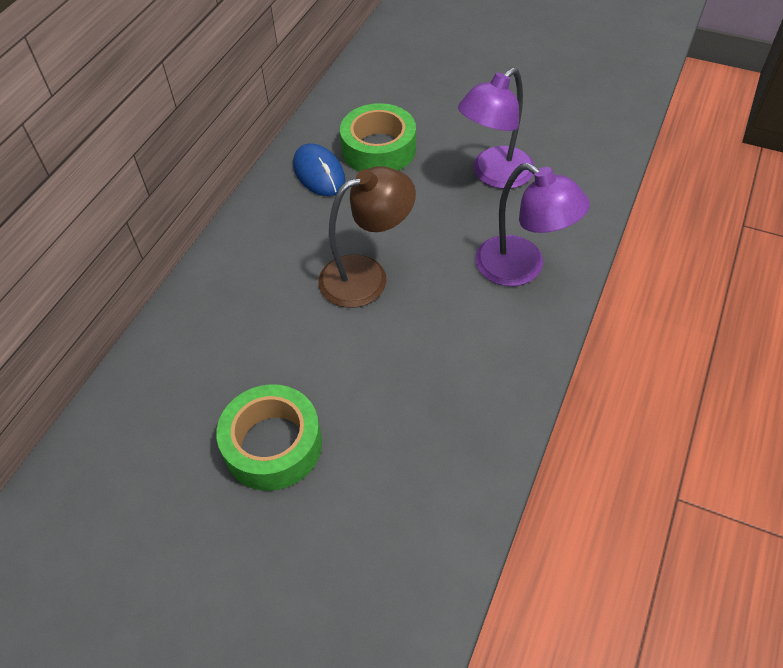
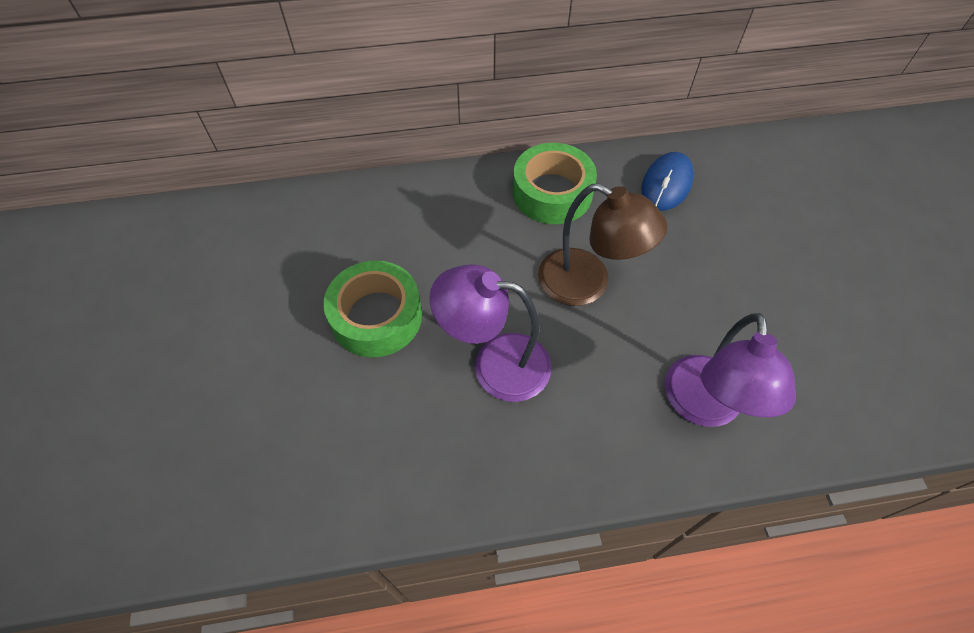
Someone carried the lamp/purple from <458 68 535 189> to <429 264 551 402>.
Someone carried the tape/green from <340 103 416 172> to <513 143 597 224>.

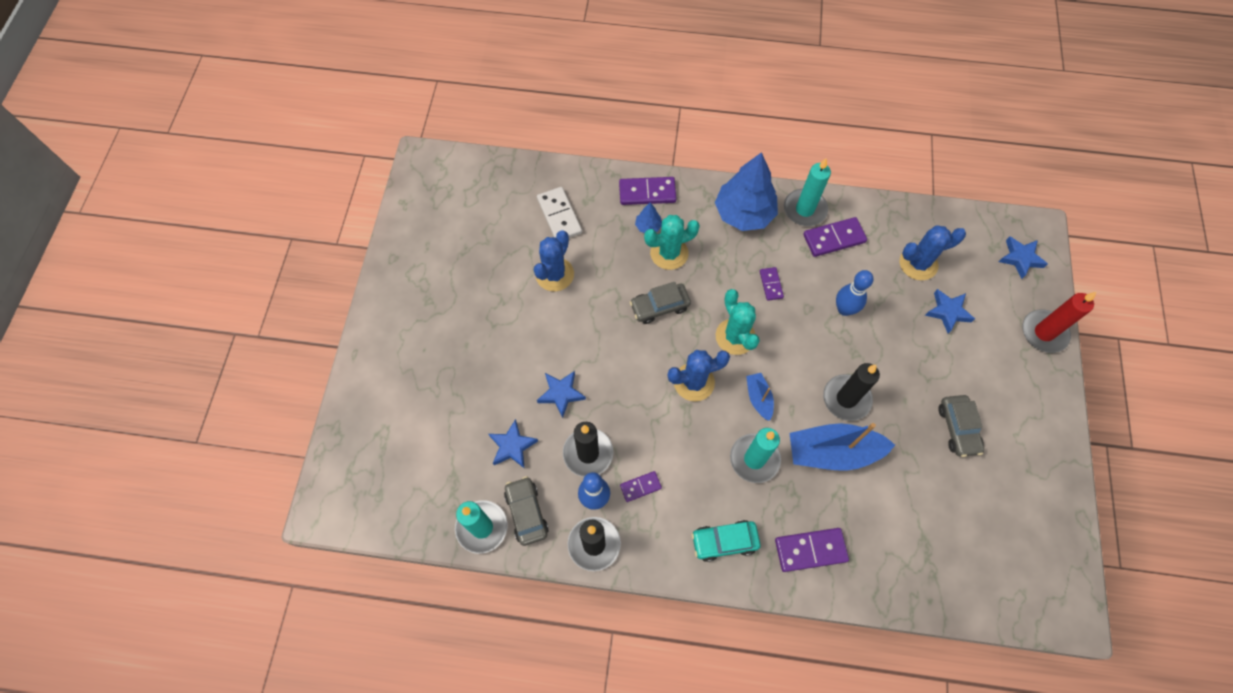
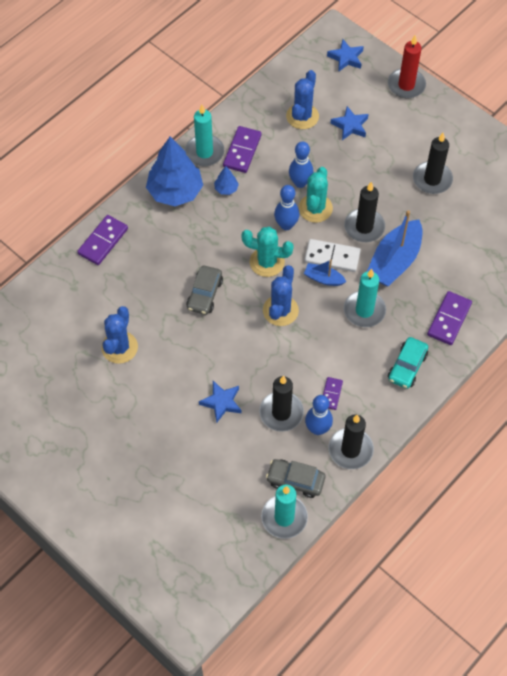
Someone carried the domino/white from <537 187 582 238> to <304 239 361 272>.
Someone carried the tree/blue from <635 203 662 233> to <214 166 239 195>.
Someone carried the cactus/turquoise from <644 215 700 270> to <298 167 333 223>.
Someone rotated the cactus/blue at <534 230 574 291> by 45 degrees clockwise.
Someone took away the domino/purple at <760 267 784 301>.
Someone swapped the car/grey at <938 395 984 457> for the candle/black at <413 133 453 194>.
Someone took away the star/blue at <489 419 538 469>.
Someone put down the bowling pin/blue at <274 185 299 230>.

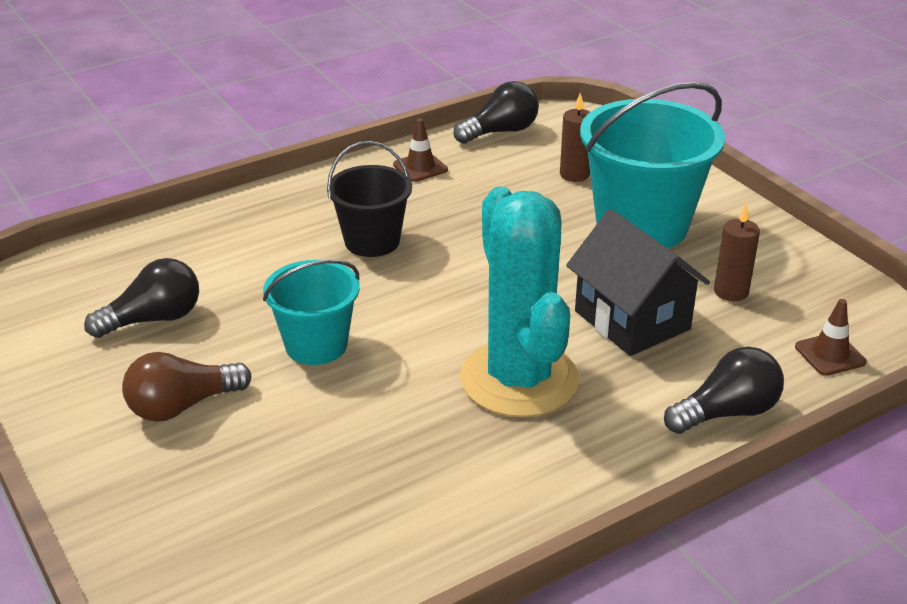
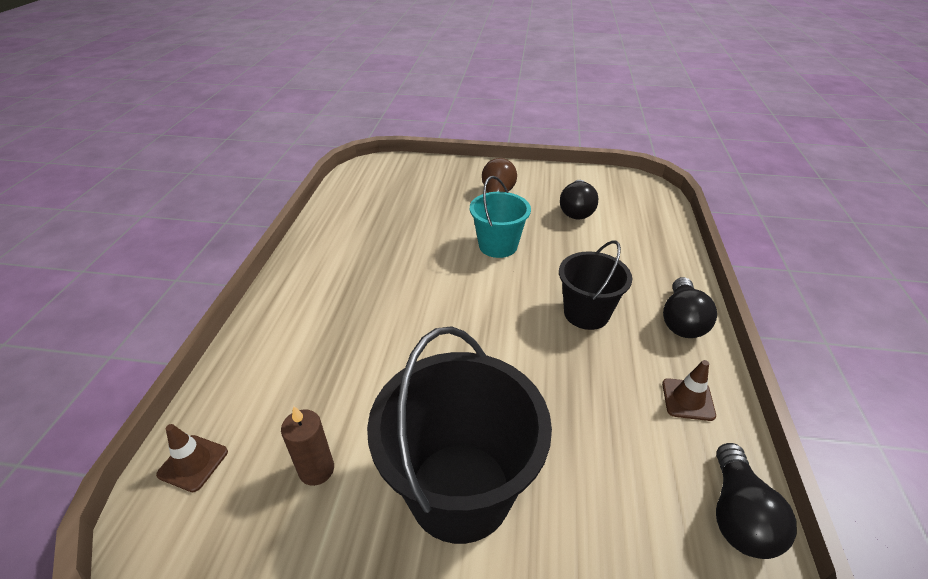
Someone repainted the bucket/turquoise at <580 82 725 248>, which became the bucket/black at <367 326 552 544>.
Someone took away the candle/brown at <560 93 590 182>.
Someone took away the cactus/turquoise at <460 186 579 417>.
Someone took away the house/black at <566 209 710 356>.
Someone carried the light bulb/black from <664 347 784 434> to <663 277 717 338>.

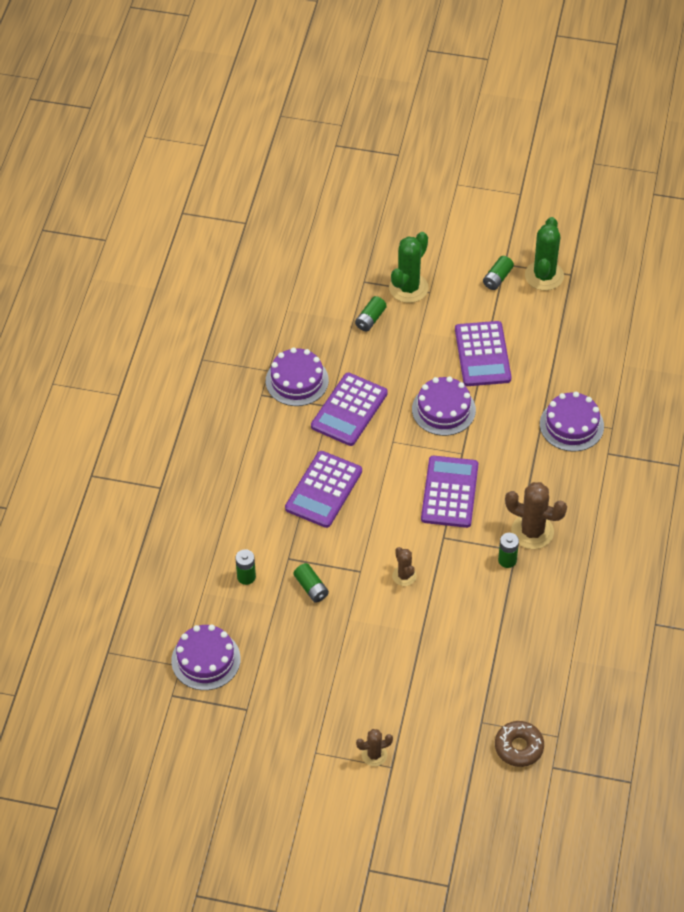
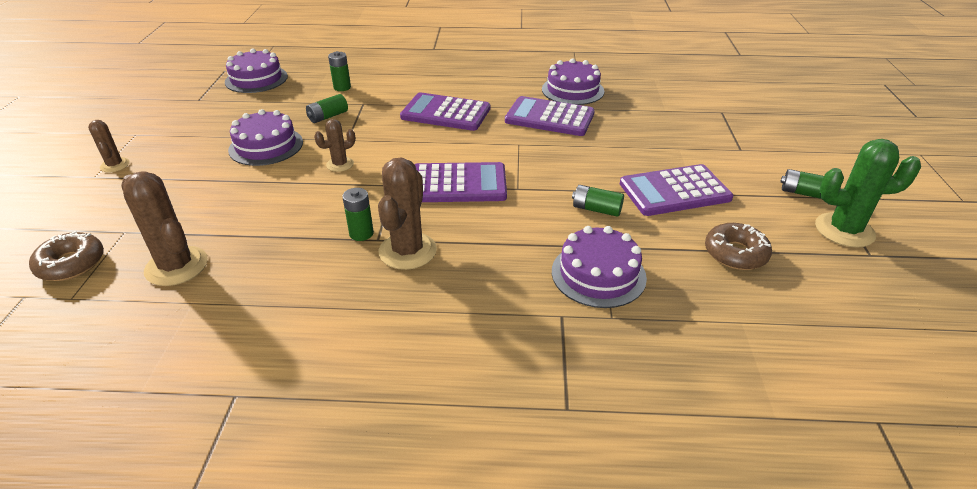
Someone took away the cactus/green at <389 232 429 303>.
Someone carried the battery/green from <355 296 387 331> to <572 185 624 217>.
Someone carried the cake/purple from <412 376 476 436> to <228 109 303 166>.
Someone put down the cactus/brown at <121 171 208 286>.
Someone put down the donut/brown at <705 223 772 270>.

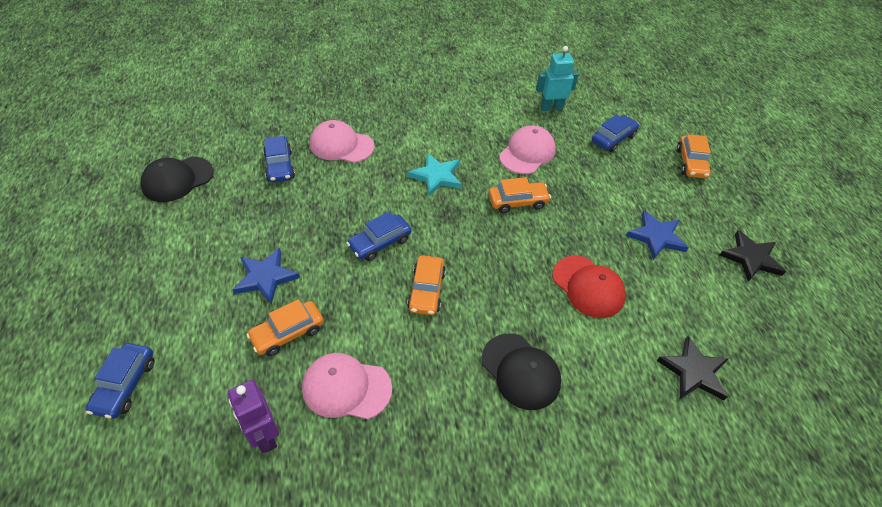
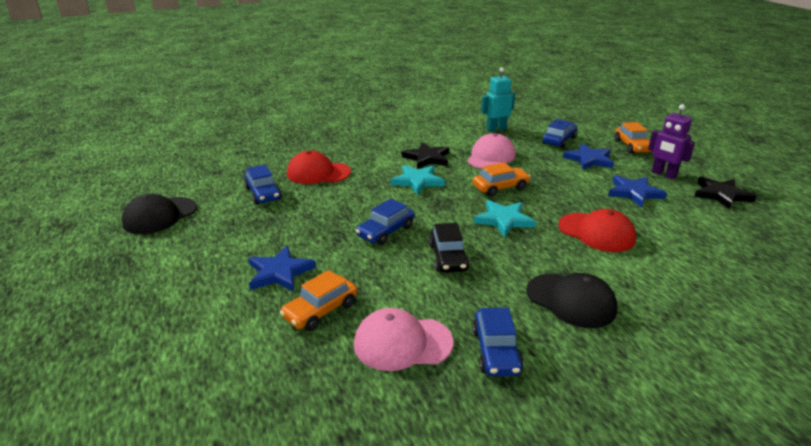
Someone repainted the cap/pink at <310 120 374 163>, which became the cap/red at <287 151 351 184>.
Someone repainted the car/orange at <407 255 446 315>, which became the car/black at <429 223 470 273>.
Someone carried the star/black from <657 336 728 400> to <402 142 449 169>.
Someone carried the car/blue from <86 343 154 419> to <472 308 523 376>.
Someone carried the robot/purple from <228 380 279 453> to <648 104 695 179>.
Someone put down the star/blue at <563 143 614 170>.
Someone put down the star/turquoise at <474 200 536 237>.

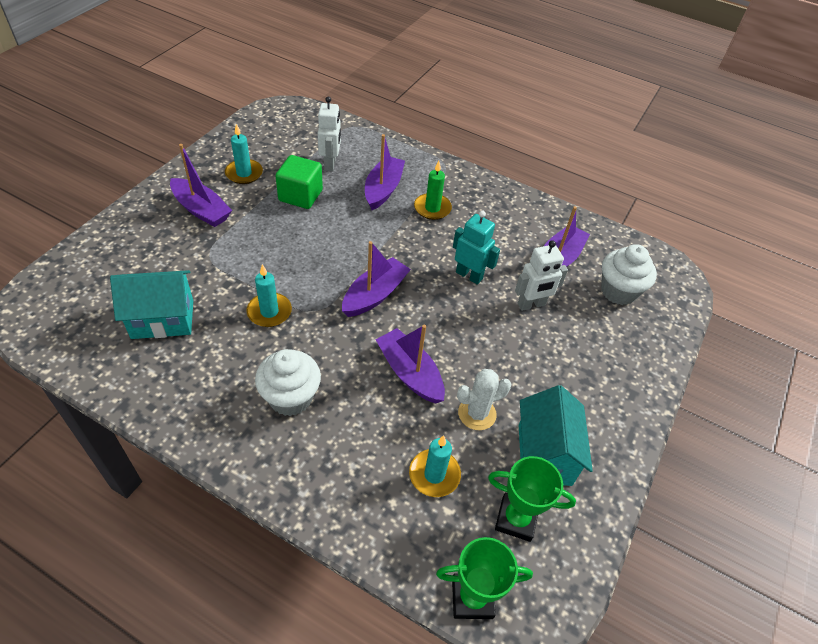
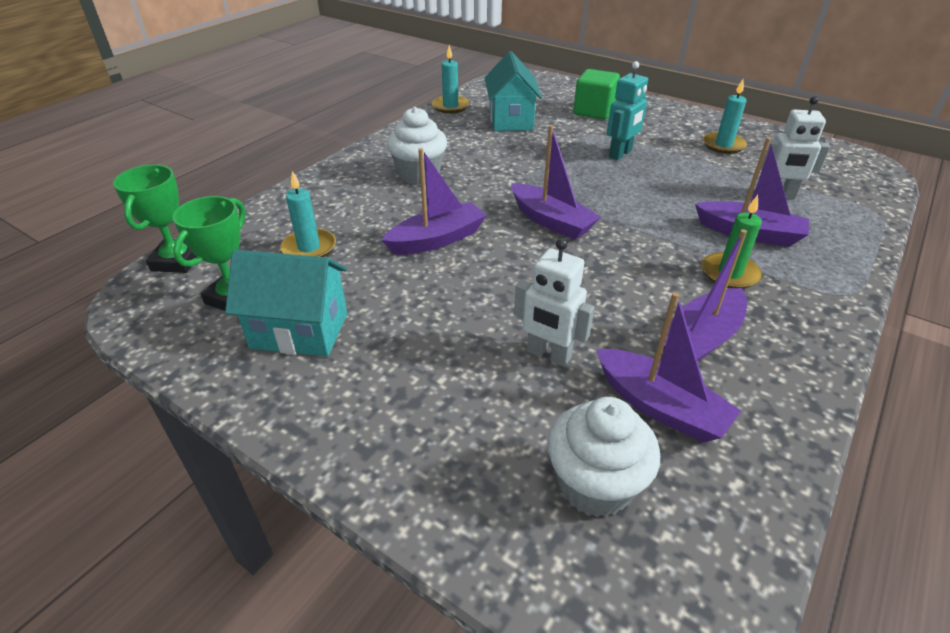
Someone carried the boat/purple from <170 144 232 227> to <658 229 747 361>.
Someone carried the cube/green from <276 155 323 209> to <573 69 620 119>.
Someone carried the robot/turquoise from <453 211 500 285> to <607 61 648 160>.
Someone rotated the robot/white at <515 240 568 311> by 45 degrees counterclockwise.
Someone carried the candle/turquoise from <247 264 292 327> to <432 45 470 114>.
Someone took away the cactus/white at <457 369 511 430>.

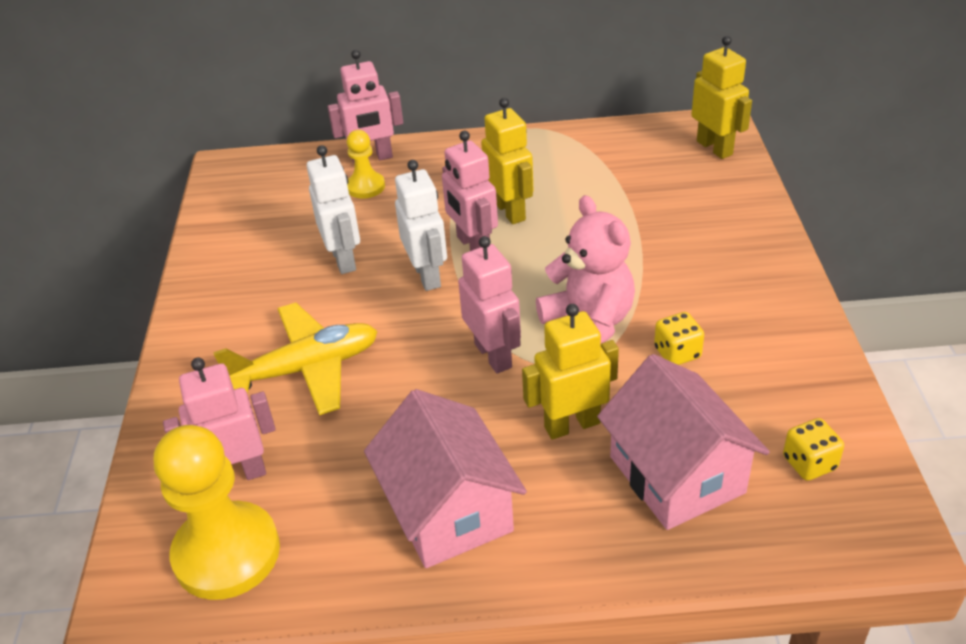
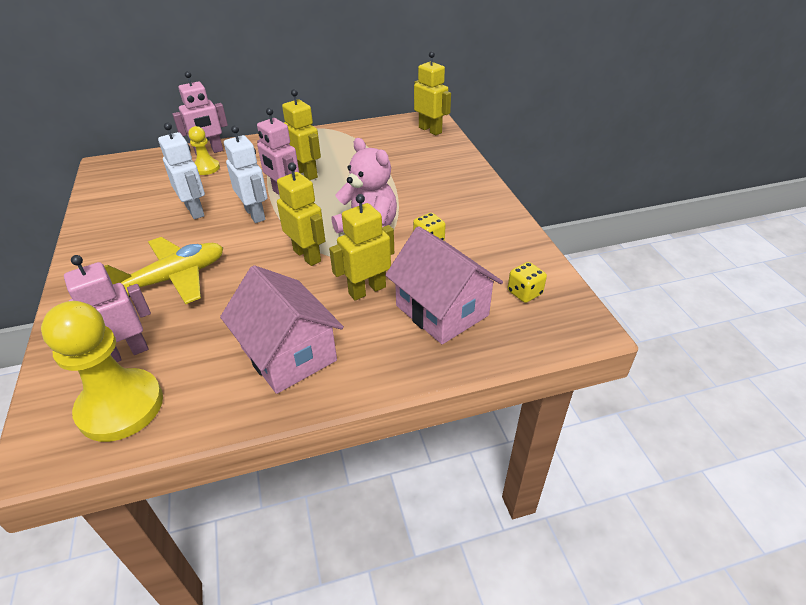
Someone repainted the robot/pink at <458 236 521 374>, which became the robot/yellow at <277 163 325 266>.

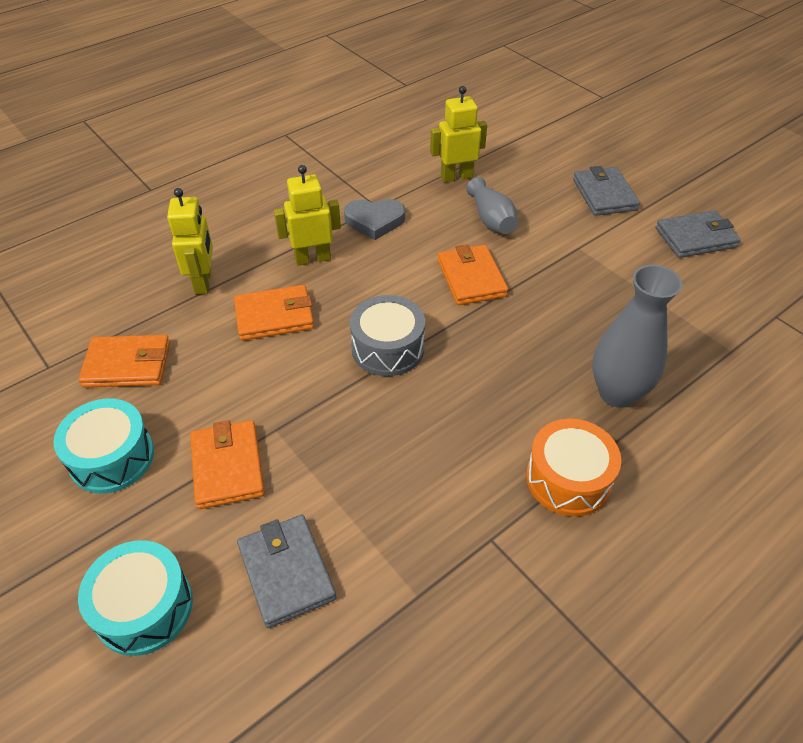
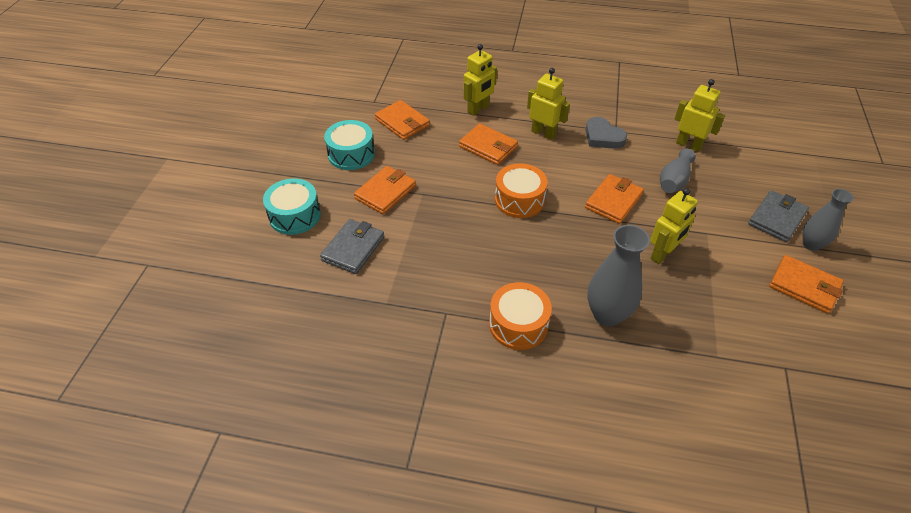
Someone repainted the wallet/grey at <656 210 741 258>, which became the wallet/orange at <769 255 844 314>.
Someone repainted the drum/grey at <350 295 425 376>, which became the drum/orange at <495 163 547 218>.
Someone put down the robot/yellow at <650 188 698 264>.
Someone put down the vase/grey at <802 189 854 251>.

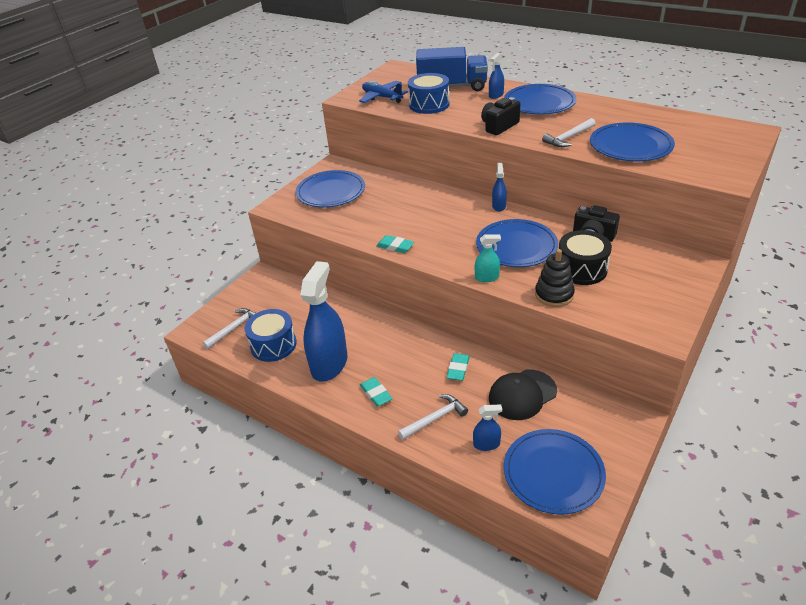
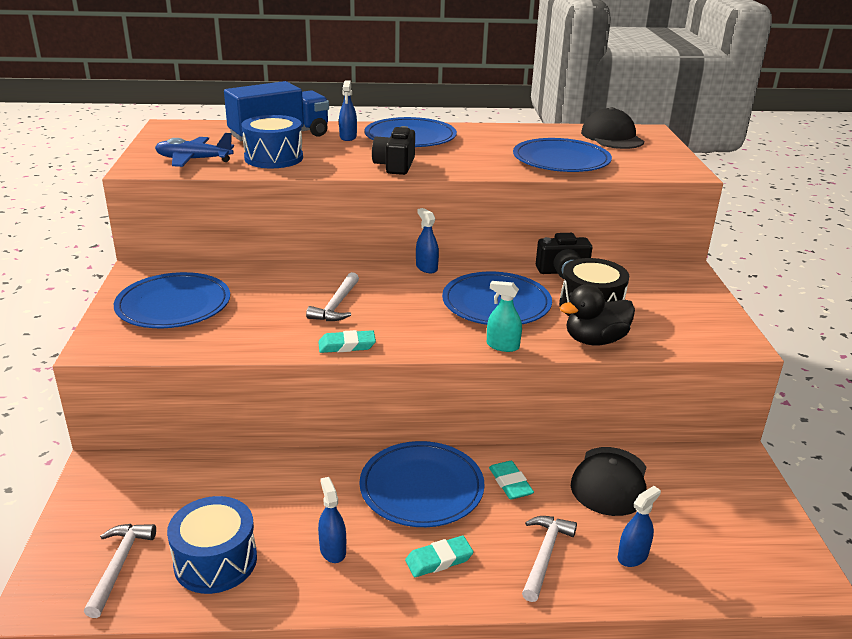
Someone carried the hammer/white from <542 118 596 147> to <306 272 359 321>.
Someone rotated the spray bottle/turquoise at <475 234 501 282> by 120 degrees counterclockwise.
Someone swapped the stacking toy/black at <535 249 575 307> for the duck/black at <559 285 635 345>.
Someone scaled the spray bottle/blue at <300 261 347 382> by 0.44.
Someone rotated the eraser/turquoise at <360 377 393 407> by 45 degrees counterclockwise.
Someone carried the plate/blue from <504 429 606 515> to <359 441 485 527>.
Someone put down the cap/black at <581 107 644 149>.

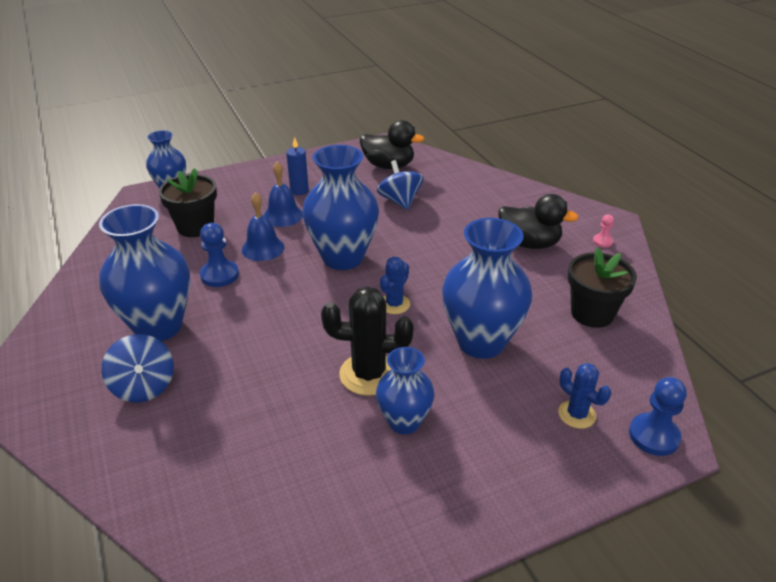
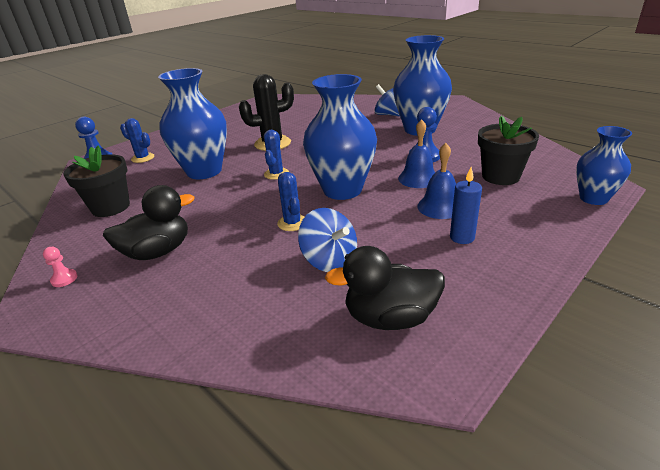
Someone rotated the duck/black at <498 194 579 249> by 150 degrees clockwise.
Someone took away the vase/blue at <376 347 434 434>.
Someone put down the cactus/blue at <277 172 305 231>.

